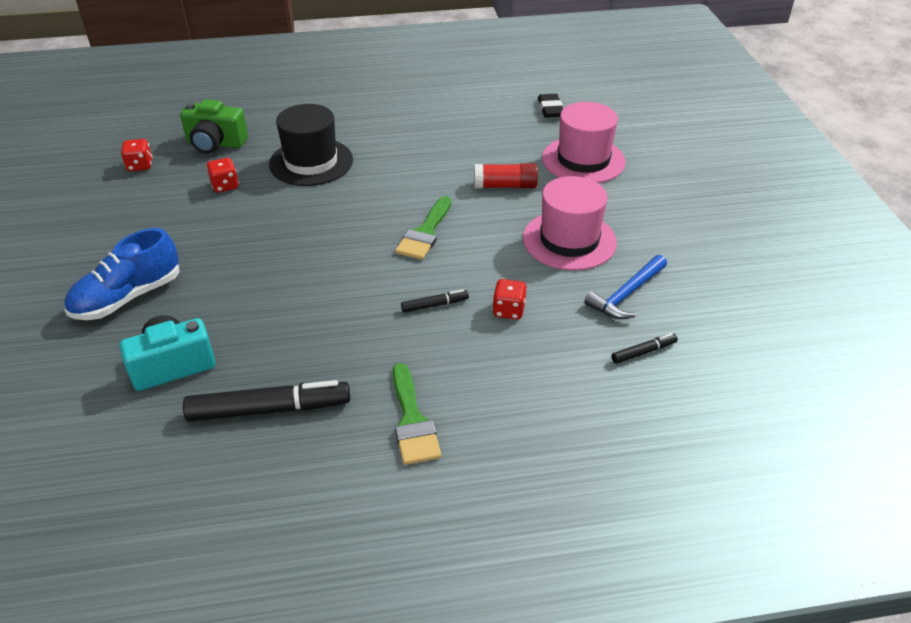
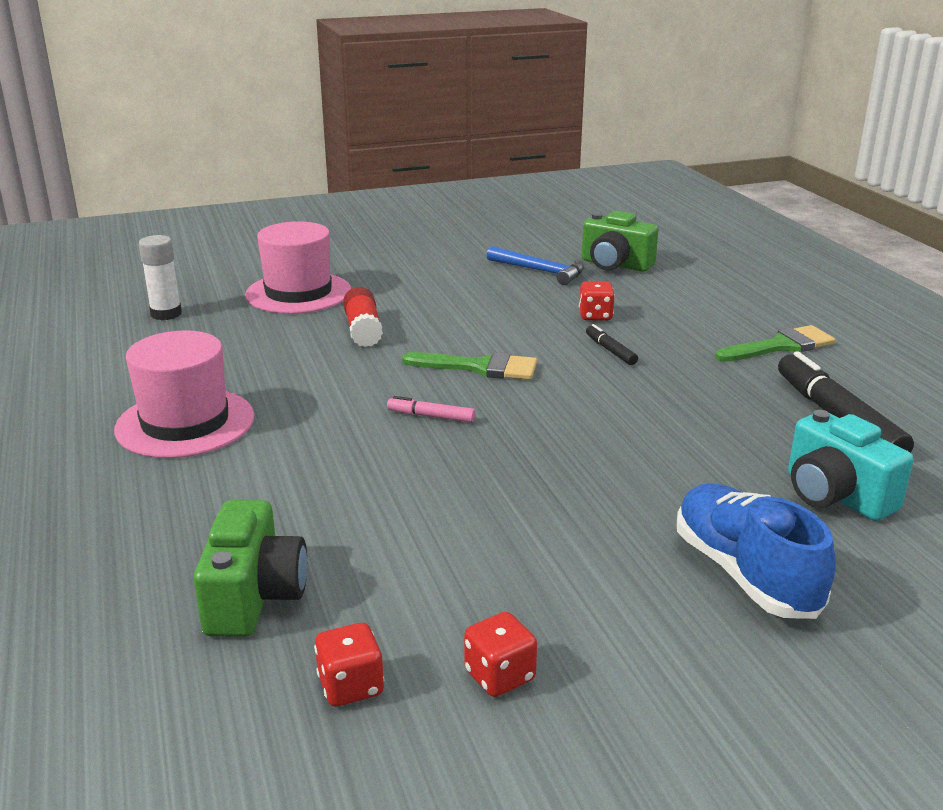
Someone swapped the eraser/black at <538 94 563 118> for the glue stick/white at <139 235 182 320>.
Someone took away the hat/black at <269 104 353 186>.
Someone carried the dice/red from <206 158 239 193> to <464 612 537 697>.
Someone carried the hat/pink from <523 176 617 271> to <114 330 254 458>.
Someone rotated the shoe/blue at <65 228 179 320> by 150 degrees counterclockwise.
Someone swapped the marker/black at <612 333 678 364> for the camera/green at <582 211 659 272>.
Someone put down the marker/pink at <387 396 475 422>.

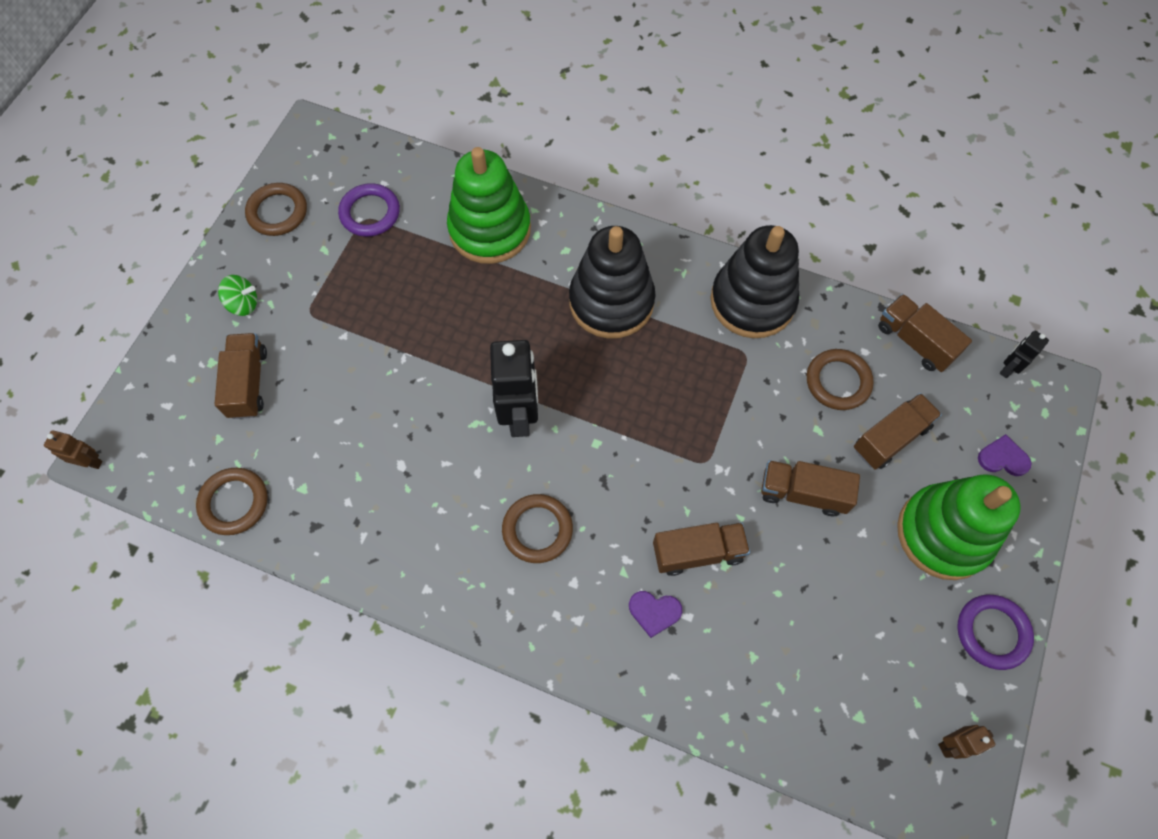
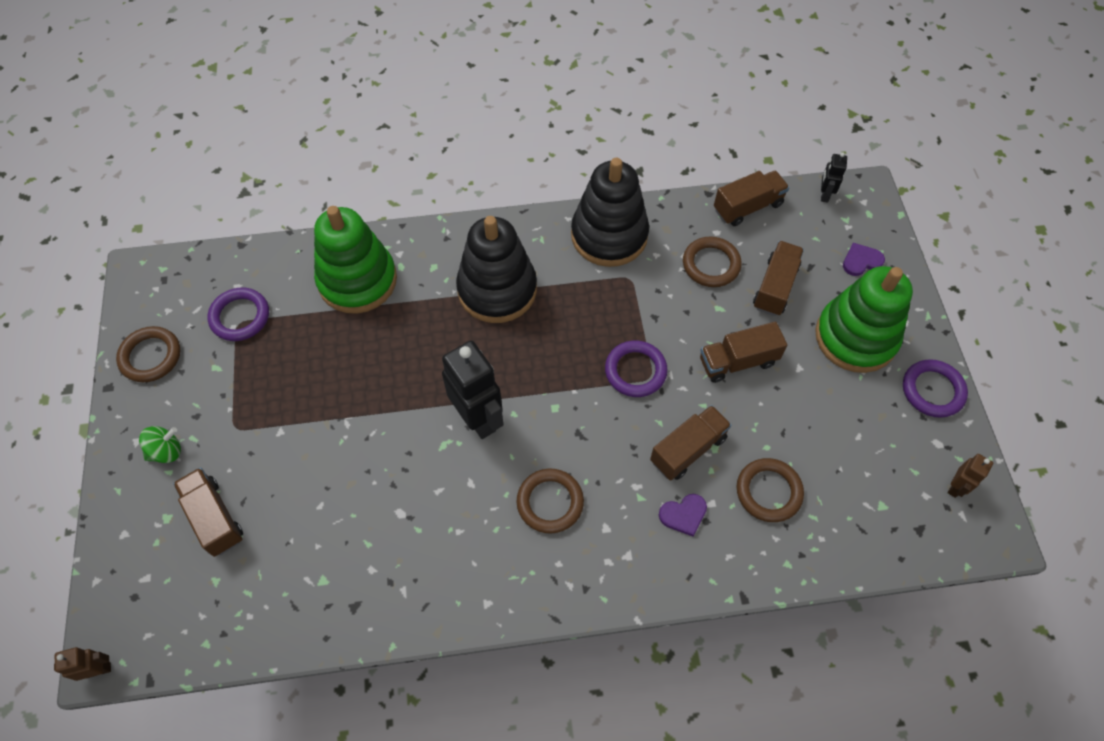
Someone rotated the truck/brown at <878 294 972 372> by 135 degrees clockwise.
Someone carried the ring/brown from <196 468 268 535> to <737 458 804 522>.
Someone put down the ring/purple at <605 340 668 397>.

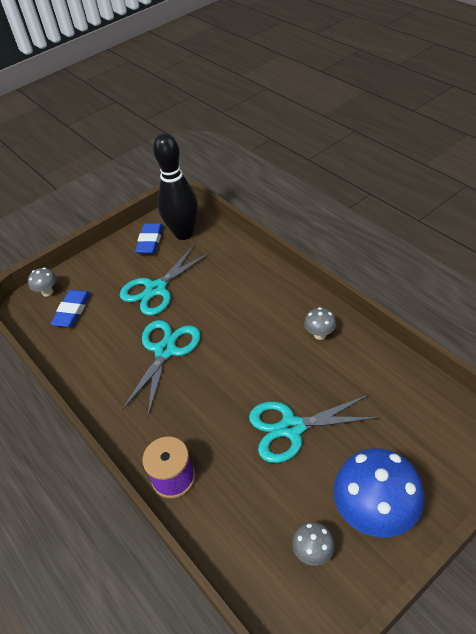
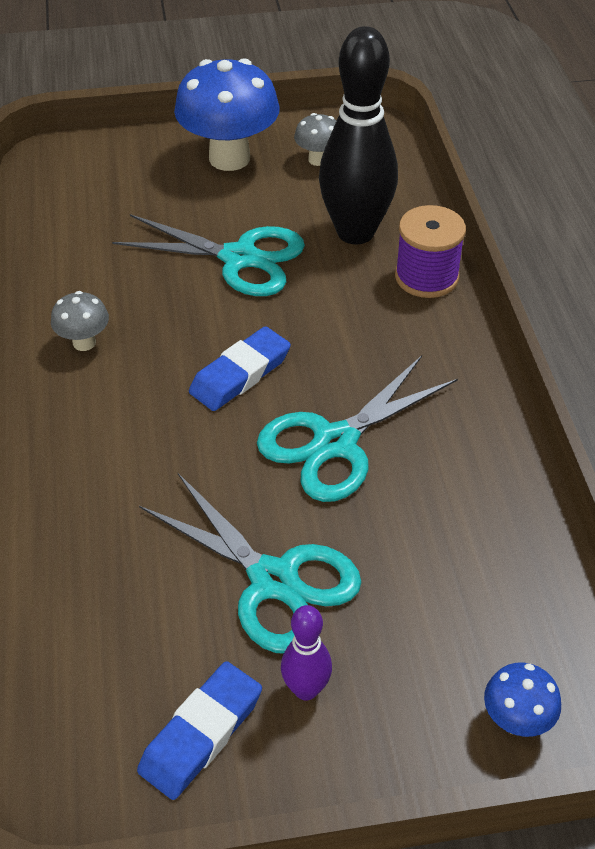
Someone carried the bowling pin/black from <153 133 198 240> to <319 26 398 244>.
Someone rotated the scissors/turquoise at <120 245 211 316> by 60 degrees clockwise.
Someone repainted the mushroom/grey at <28 267 57 297>, which became the mushroom/blue at <484 662 561 737>.
Someone carried the eraser/blue from <51 290 91 327> to <189 326 291 411>.
Someone put down the bowling pin/purple at <281 605 332 700>.

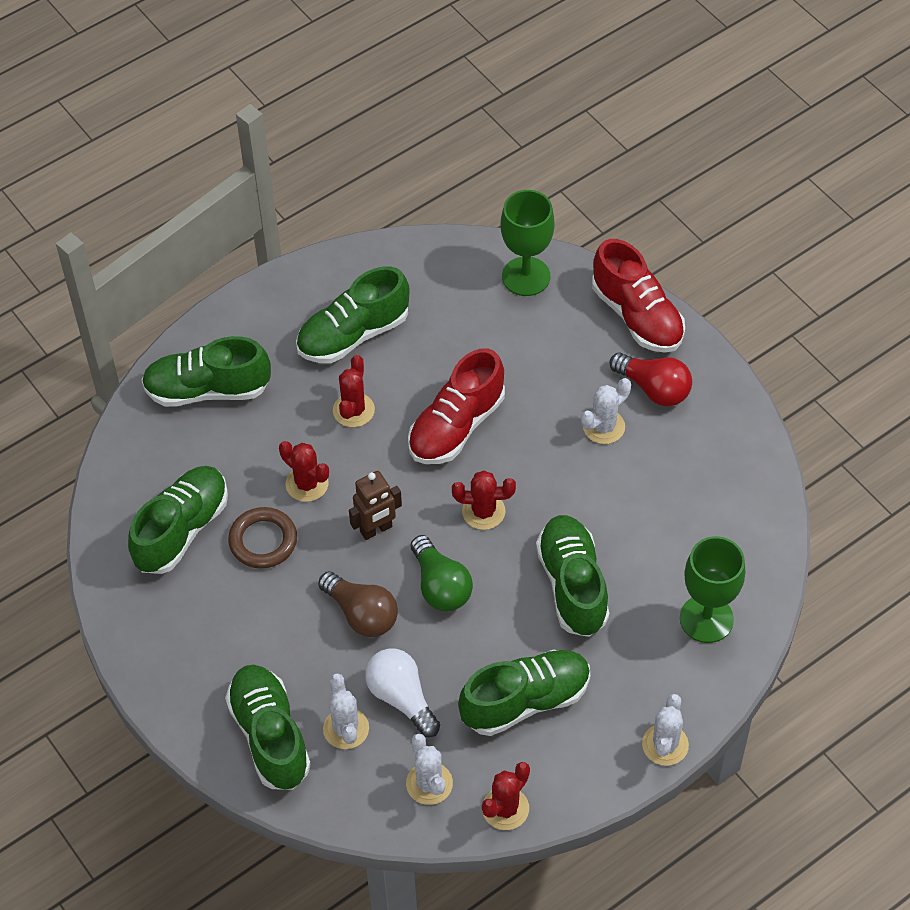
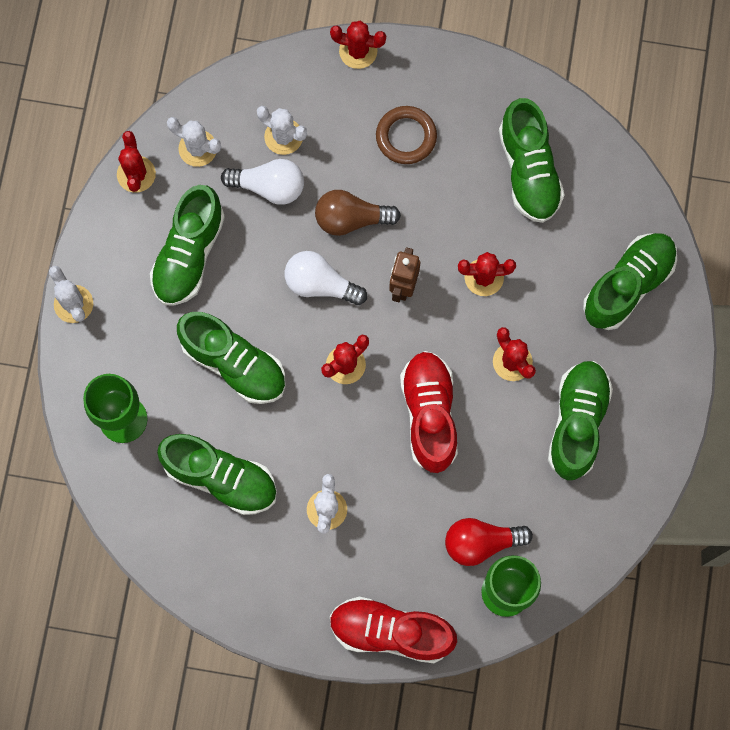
Someone carried the light bulb/red from <609 353 692 406> to <445 518 533 566>.
Someone carried the ring/brown from <228 507 297 569> to <376 106 437 164>.
Someone repainted the light bulb/green at <411 535 473 611>, which became the light bulb/white at <285 251 367 305>.
Someone carried the shoe/green from <225 665 311 790> to <157 434 277 515>.
Someone put down the cactus/red at <330 21 386 69>.

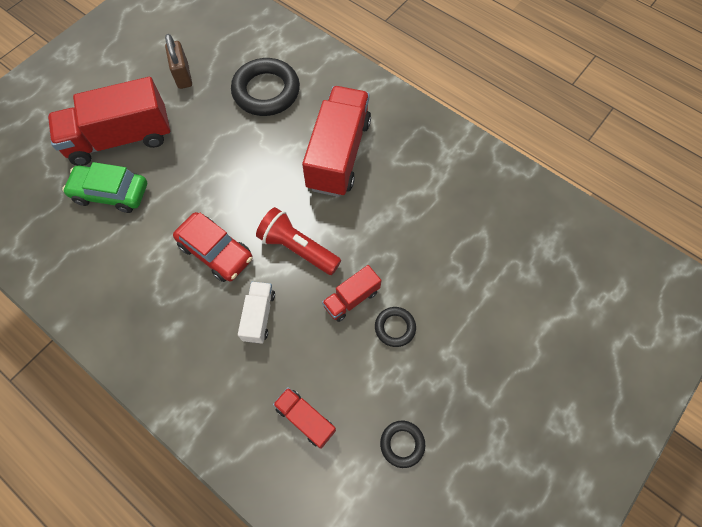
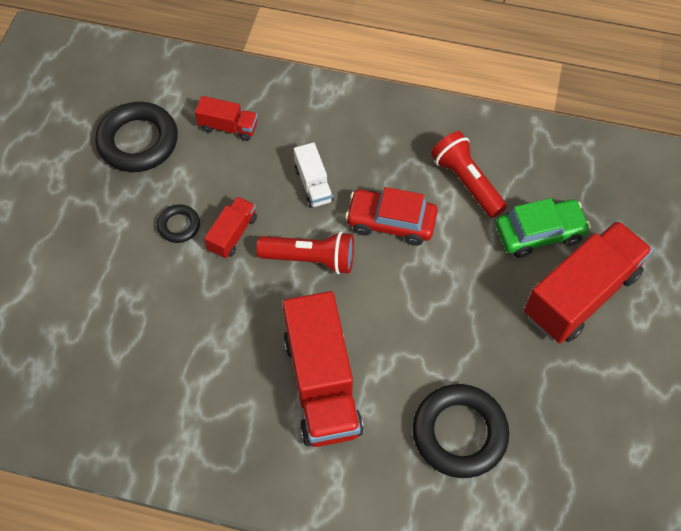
Someone took away the padlock/brown at <165 34 192 89>.
Someone scaled the ring/black at <380 421 425 468> by 2.00.
Someone put down the flashlight/red at <431 131 507 218>.

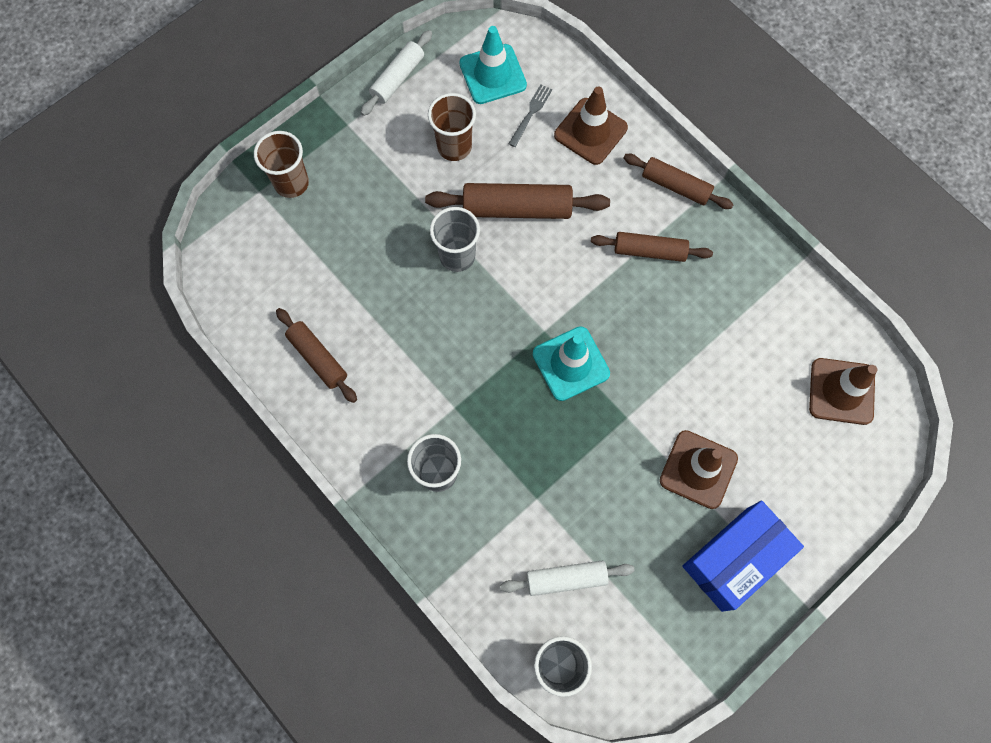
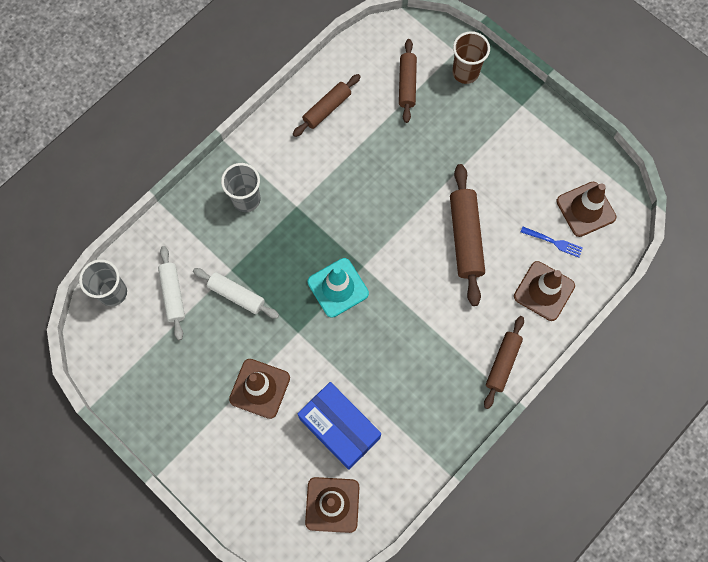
Someone repainted the traffic cone/turquoise at <459 26 527 104>, which became the traffic cone/brown at <556 182 616 237>.
Someone carried the rolling pin/white from <360 30 432 116> to <193 268 279 319>.
Someone repainted the fork/grey at <508 84 552 147>, which became the fork/blue at <521 227 583 258>.
Someone took away the cup/brown at <428 93 476 161>.
Someone took away the cup/grey at <430 207 480 272>.
Someone carried the rolling pin/brown from <591 232 713 262> to <399 39 417 123>.
Someone carried the box/blue from <682 501 804 612> to <298 382 381 470>.

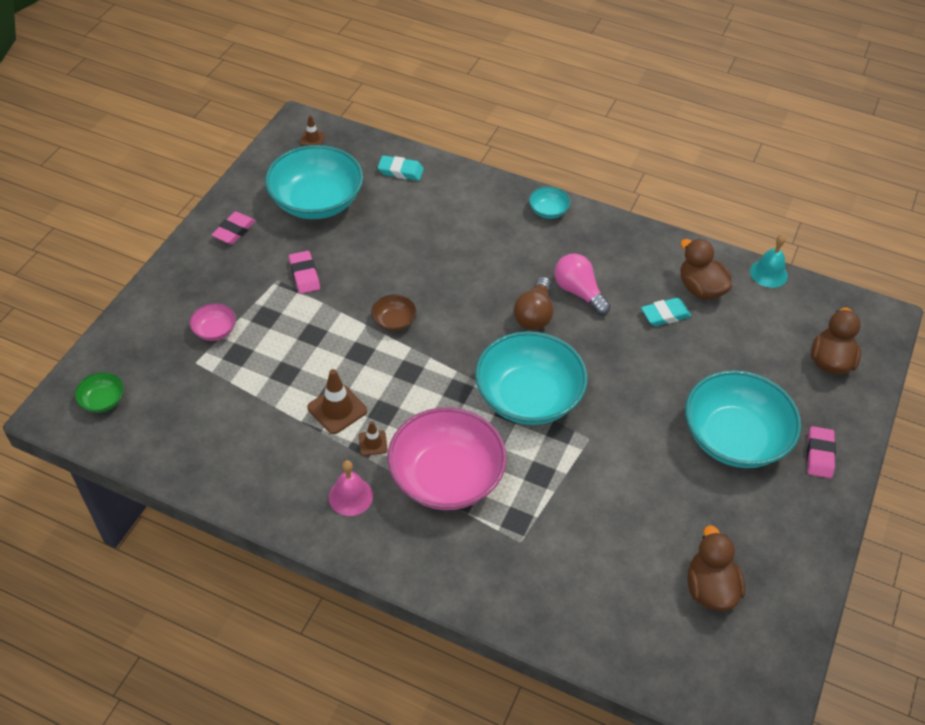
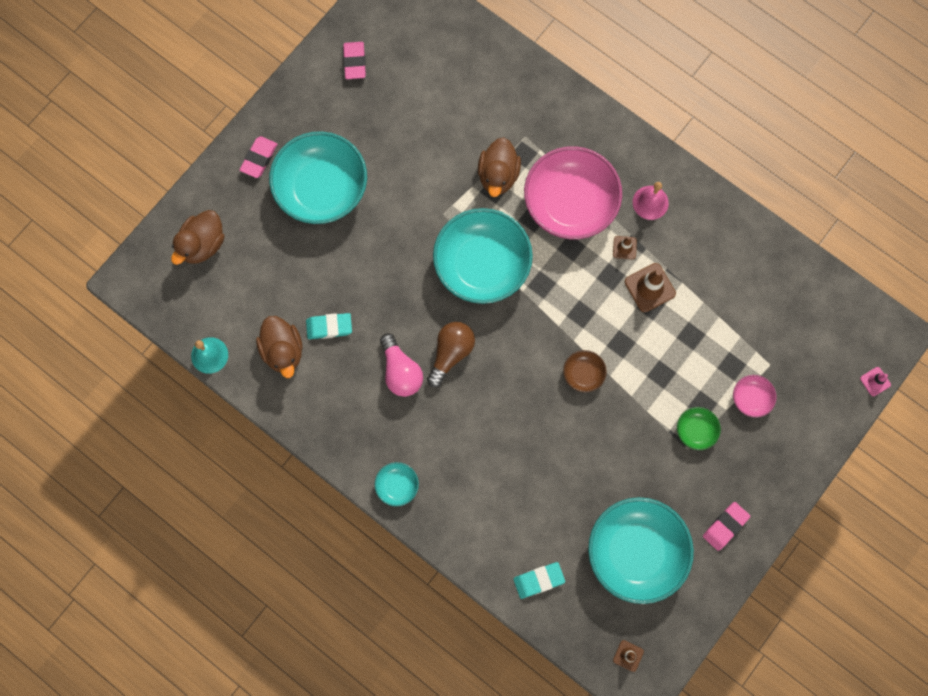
Someone rotated the eraser/turquoise at <378 155 424 181> by 45 degrees counterclockwise.
Someone carried the eraser/pink from <289 251 320 294> to <343 42 366 79>.
Someone carried the bowl/green from <74 372 124 413> to <677 407 721 450>.
Someone carried the duck/brown from <687 525 745 611> to <478 137 521 197>.
Someone put down the traffic cone/pink at <860 367 891 396>.

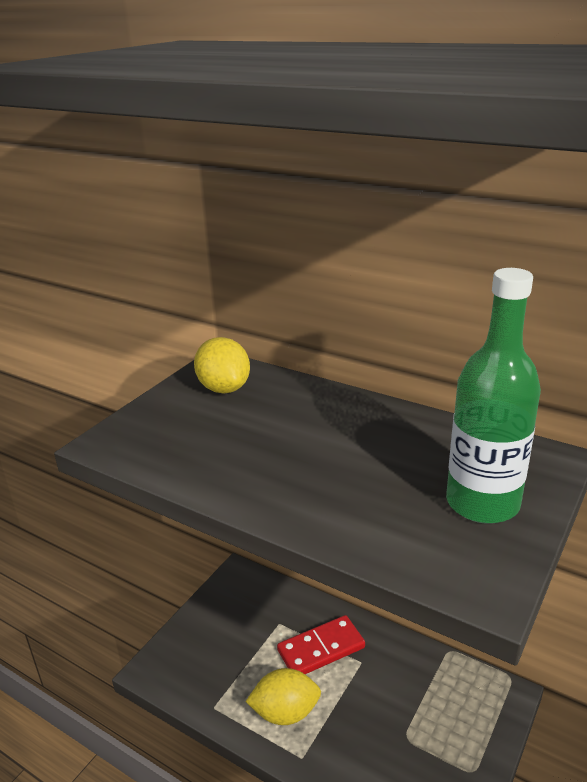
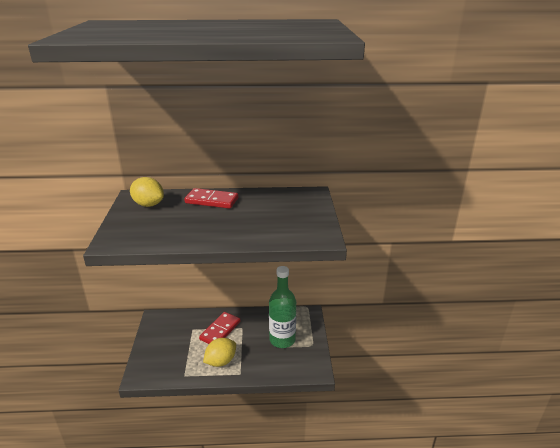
Someone carried the bottle/green from <446 268 541 524> to <269 266 296 348>.
Someone put down the domino/red at <184 188 238 209>.

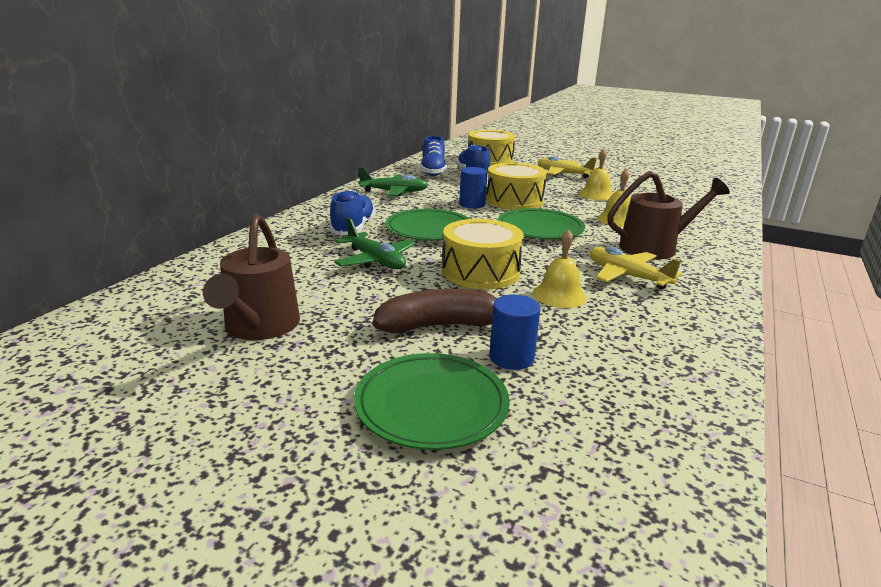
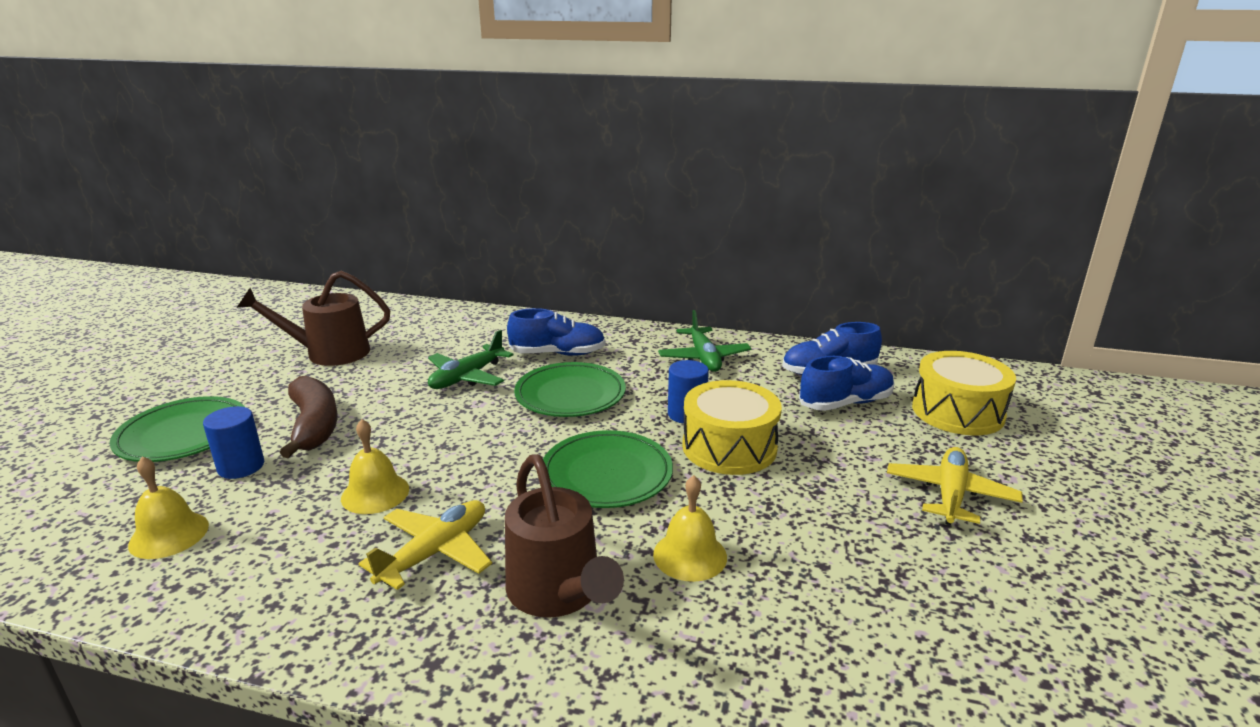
Someone carried the bell/yellow from <579 149 613 200> to <128 456 209 559>.
Someone took away the drum/yellow at <442 219 524 290>.

